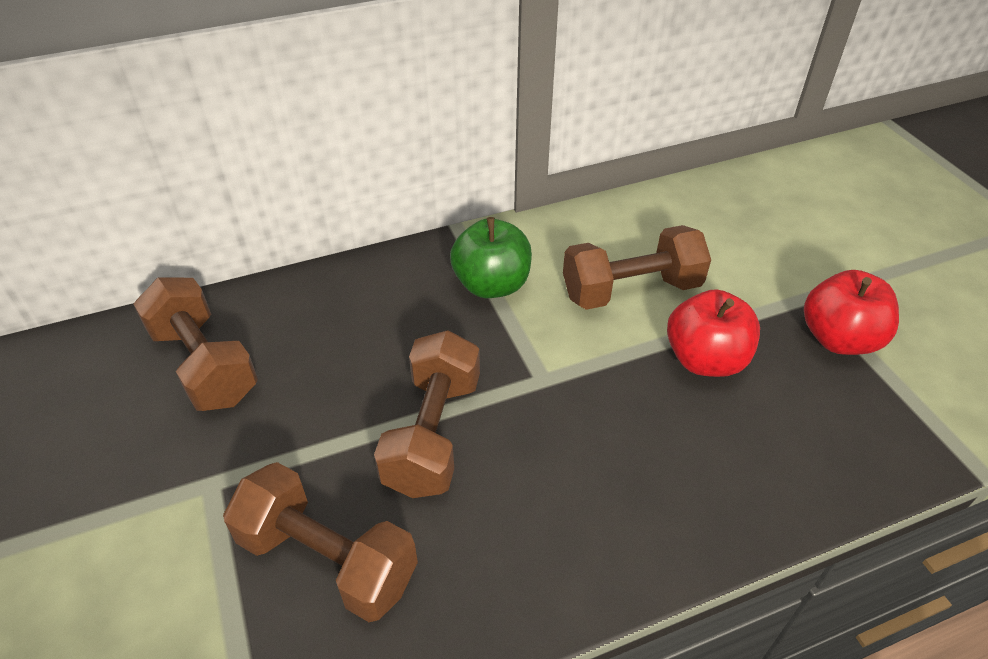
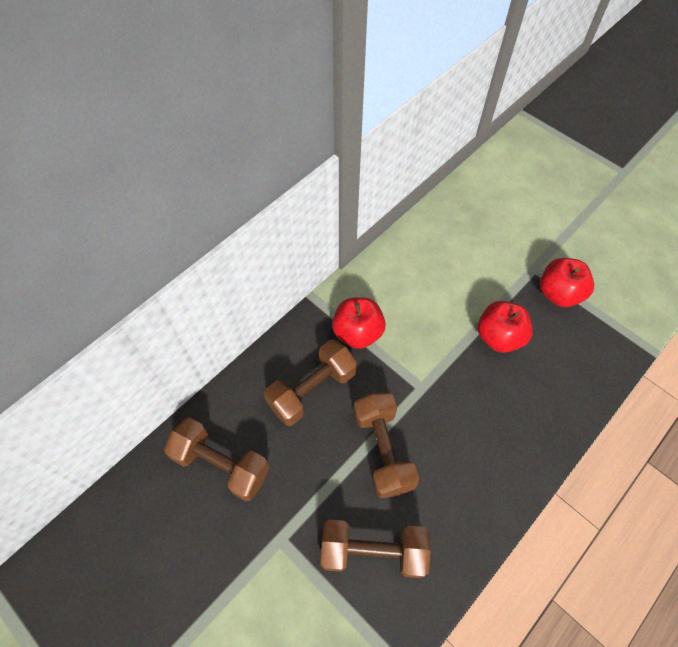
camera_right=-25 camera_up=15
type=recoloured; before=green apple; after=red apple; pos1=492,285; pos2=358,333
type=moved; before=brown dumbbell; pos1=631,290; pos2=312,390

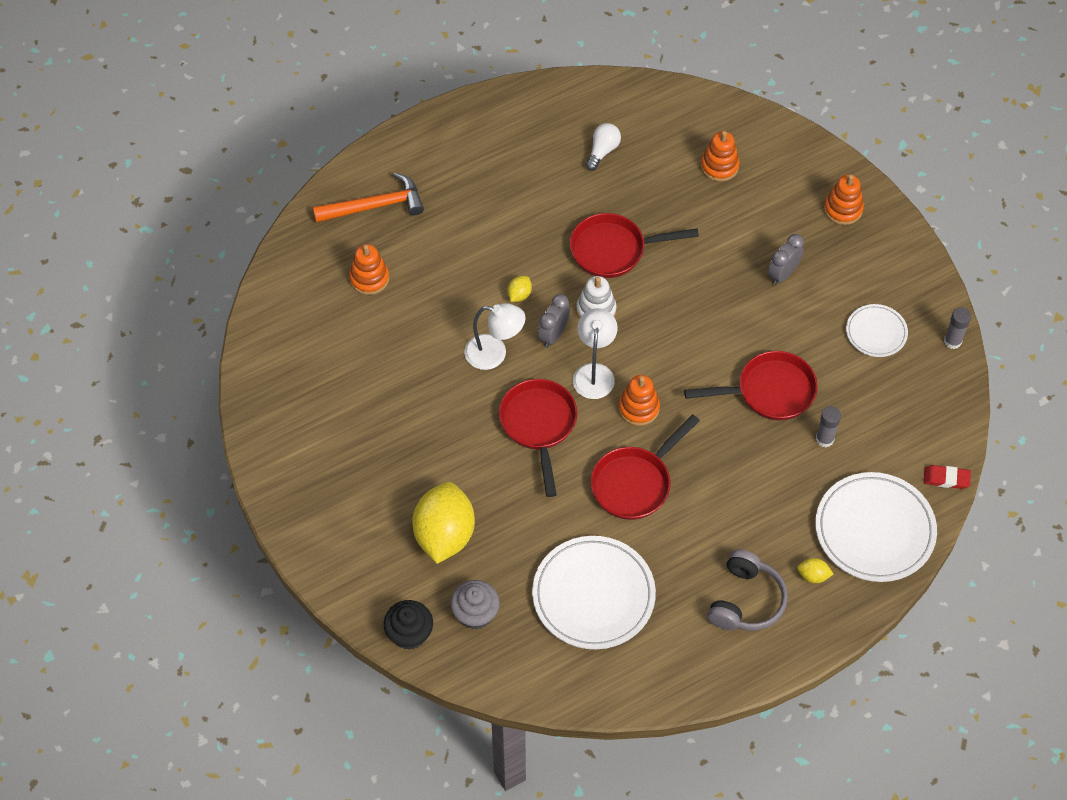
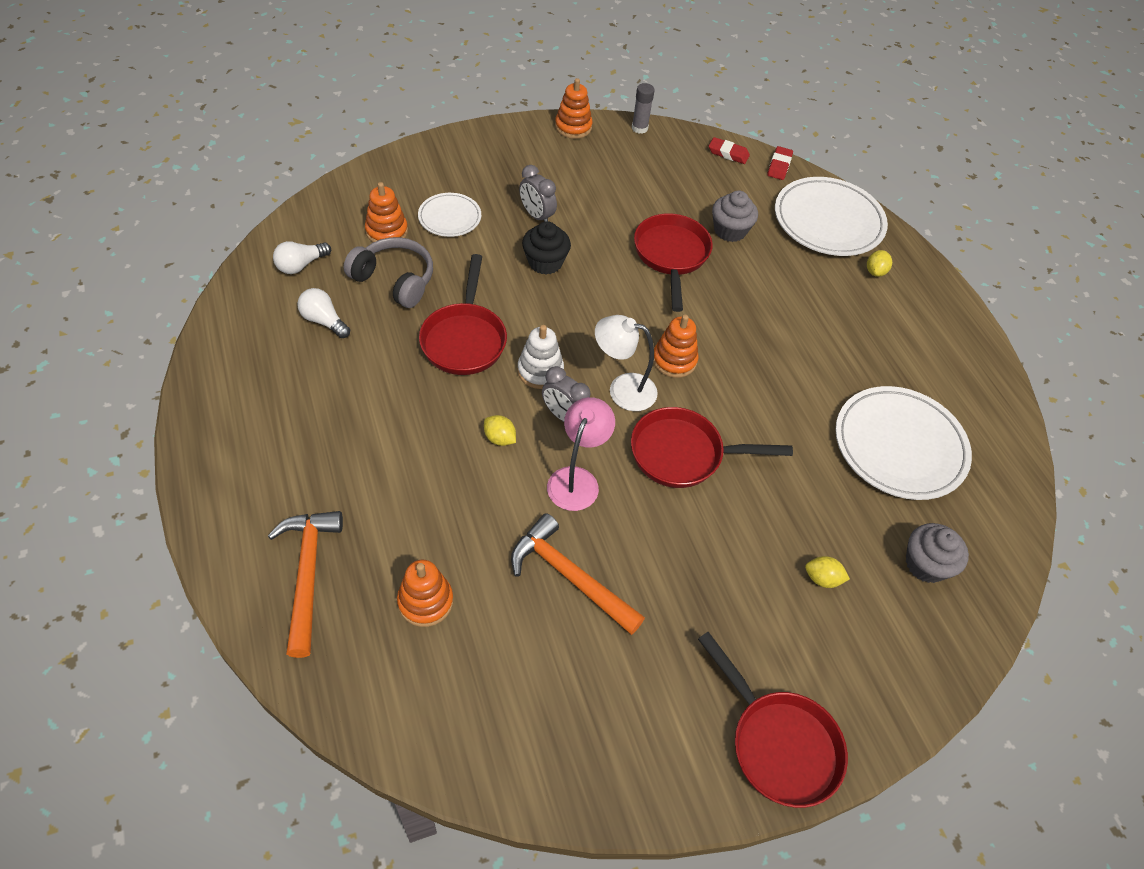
camera_right=-85 camera_up=-5
type=moved; before=orange stacking toy; pos1=843,209; pos2=573,127
type=recoloured; before=white lamp; after=pink lamp; pos1=494,354; pos2=577,479
type=moved; before=white plate; pos1=876,332; pos2=449,217
type=replaced; before=grey glue stick; after=grey cupcake; pos1=824,439; pos2=730,230
type=moved; before=red pan; pos1=635,483; pos2=778,743
type=resized; before=yellow lemon; pos1=444,535; pos2=822,579; scale=0.4
type=moved; before=grey headphones; pos1=746,601; pos2=394,280
type=moved; before=black cupcake; pos1=409,633; pos2=545,262
type=added; after=red eraser; pos2=728,153
type=added; after=white light bulb; pos2=301,265
type=added; after=orange hammer; pos2=570,577

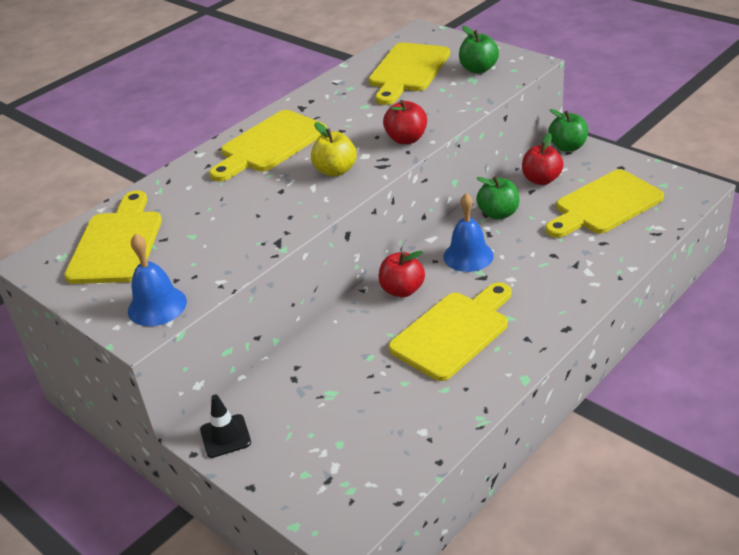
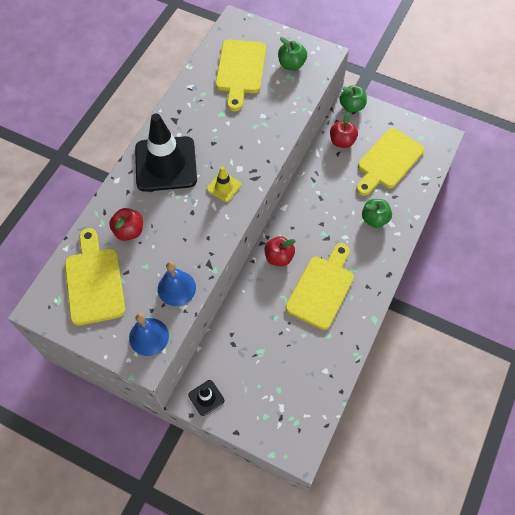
camera_right=-20 camera_up=25
type=moved; before=red apple; pos1=406,139; pos2=129,231
type=replaced; before=yellow cutting board; after=black traffic cone; pos1=269,144; pos2=166,164
type=replaced; before=yellow apple; after=yellow traffic cone; pos1=335,170; pos2=224,187
type=moved; before=green apple; pos1=498,213; pos2=374,219
type=moved; before=blue bell; pos1=468,256; pos2=176,288

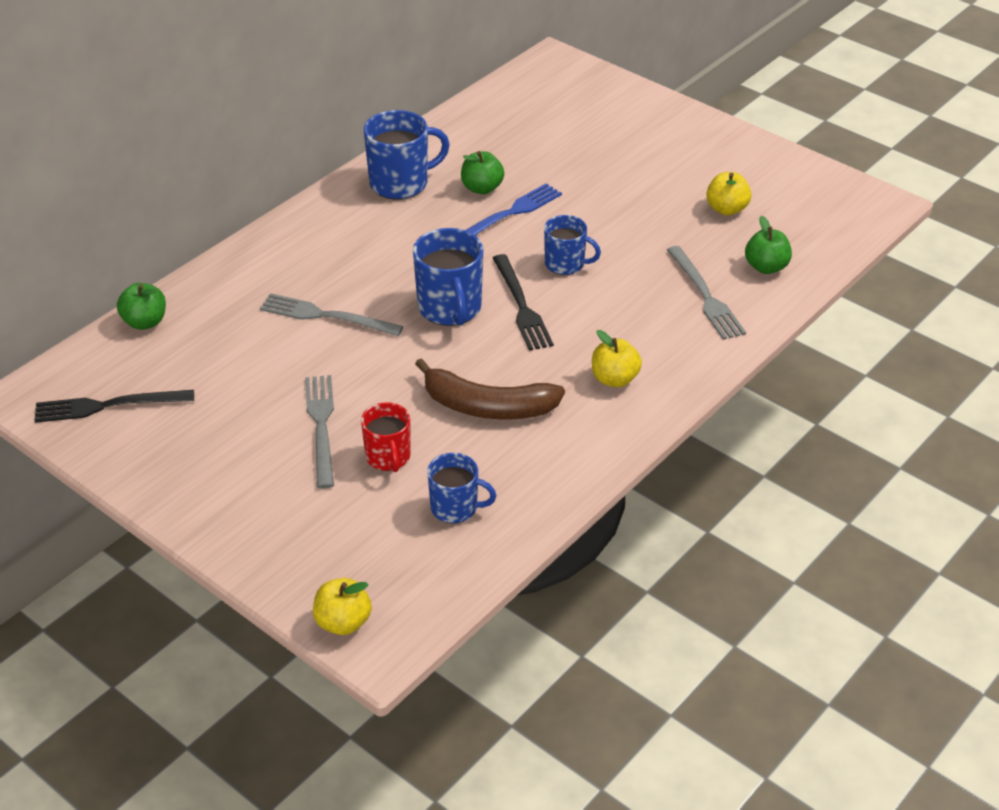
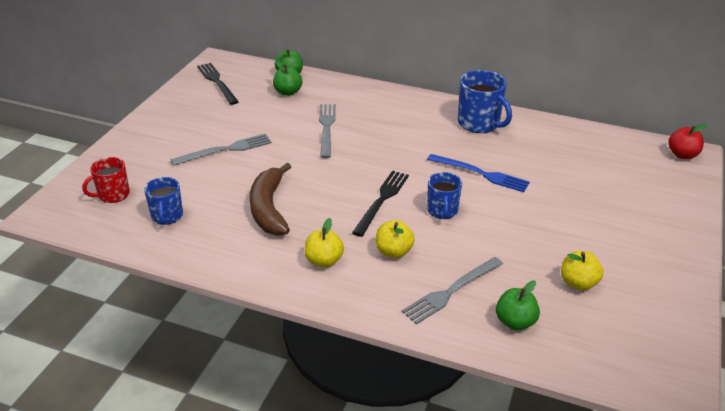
camera_right=70 camera_up=-5
type=moved; before=green apple; pos1=482,188; pos2=288,92
type=removed; before=blue mug; pos1=450,308
type=turned; before=black fork; pos1=521,306; pos2=382,200; turn=150
type=moved; before=red mug; pos1=388,457; pos2=113,195
type=moved; before=yellow apple; pos1=343,622; pos2=393,251
type=added; after=red apple; pos2=682,155

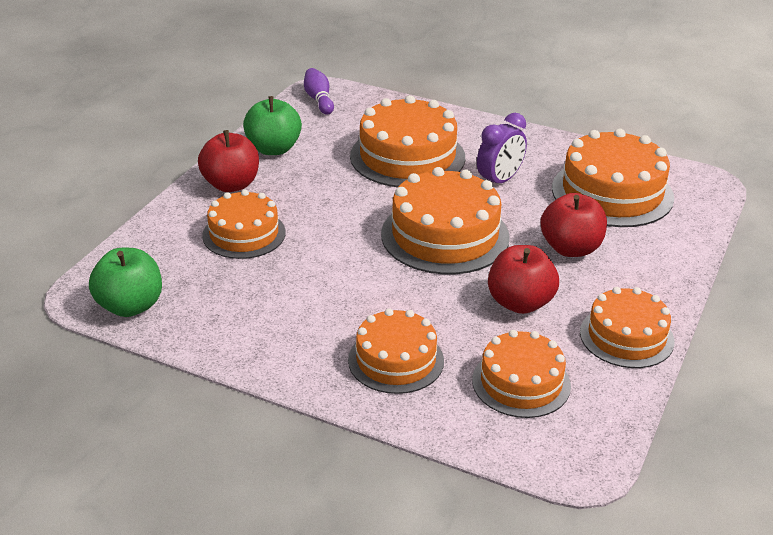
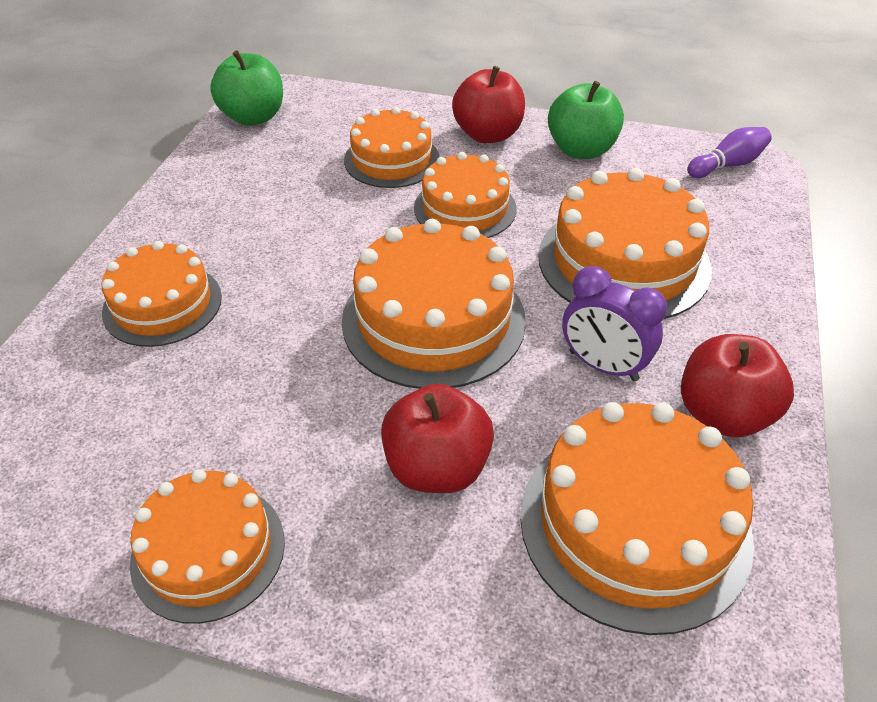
camera_right=80 camera_up=10
type=moved; before=red apple; pos1=520,303; pos2=723,414
type=moved; before=orange cake; pos1=521,383; pos2=465,208

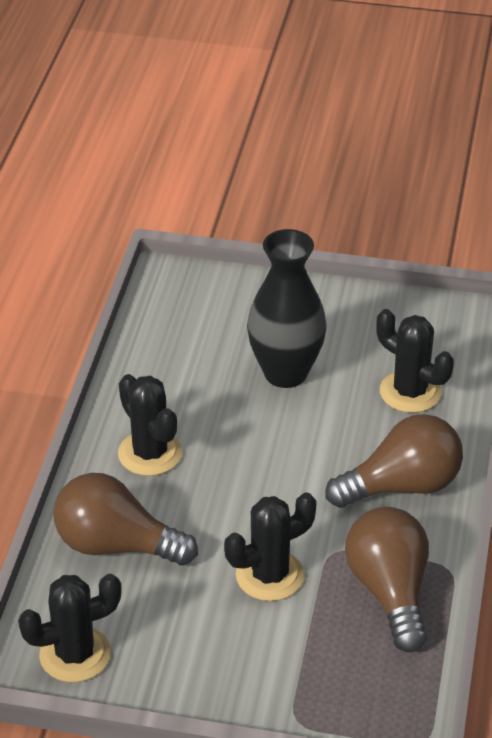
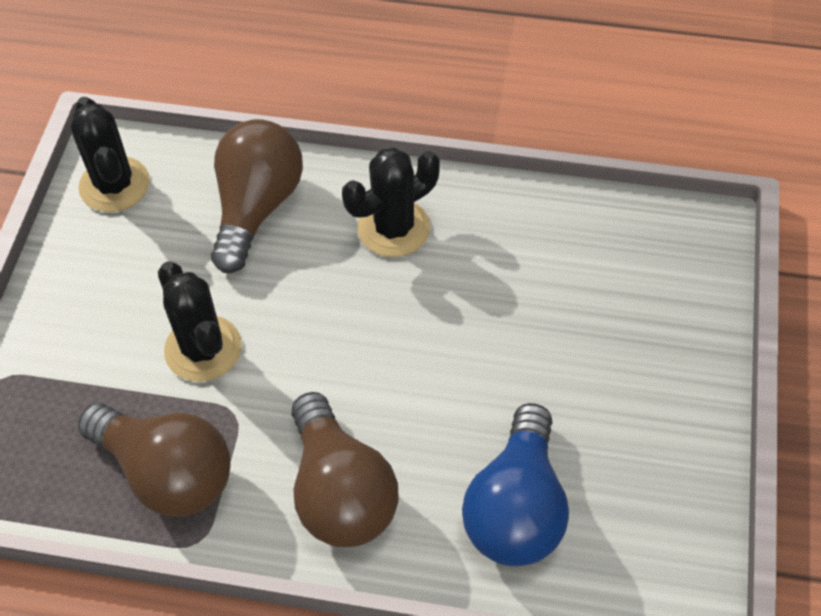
camera_right=90 camera_up=15
type=removed; before=black vase; pos1=285,373
type=replaced; before=black cactus; after=blue light bulb; pos1=410,392; pos2=516,508
type=turned; before=brown light bulb; pos1=389,592; pos2=167,473; turn=45

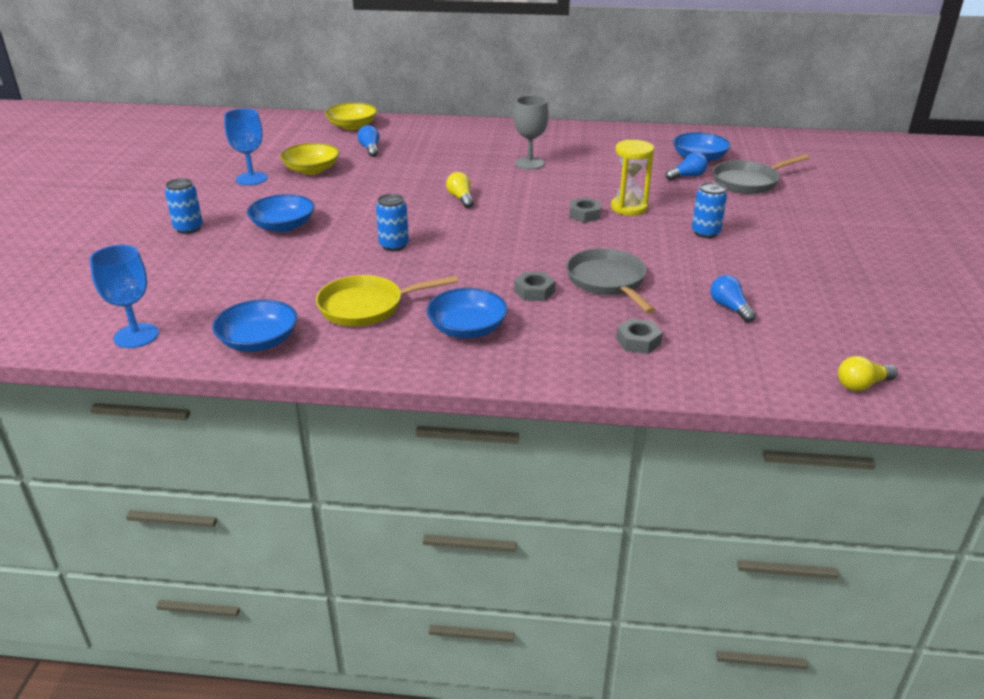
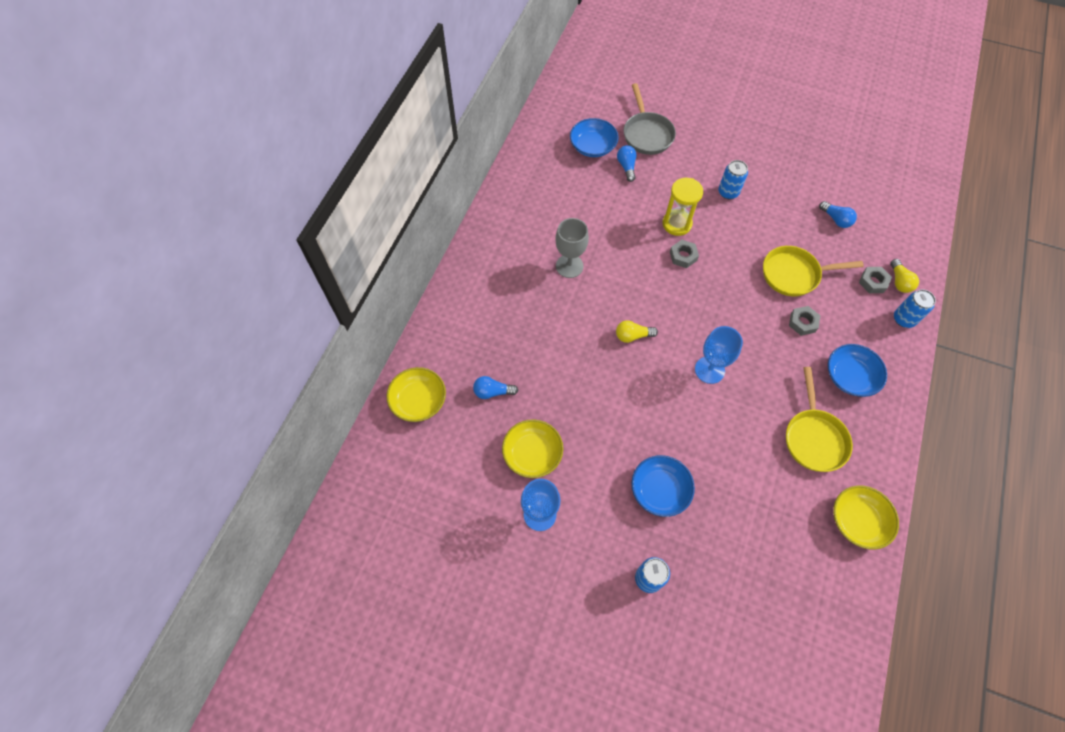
camera_right=-75 camera_up=30
type=moved; before=blue can; pos1=394,245; pos2=903,319
type=moved; before=blue goblet; pos1=136,336; pos2=709,370
type=recoloured; before=grey pan; after=yellow pan; pos1=608,282; pos2=794,274
type=turned; before=blue light bulb; pos1=729,308; pos2=836,219; turn=-120
type=recoloured; before=blue bowl; after=yellow bowl; pos1=258,341; pos2=858,521
type=moved; before=yellow light bulb; pos1=861,385; pos2=899,281

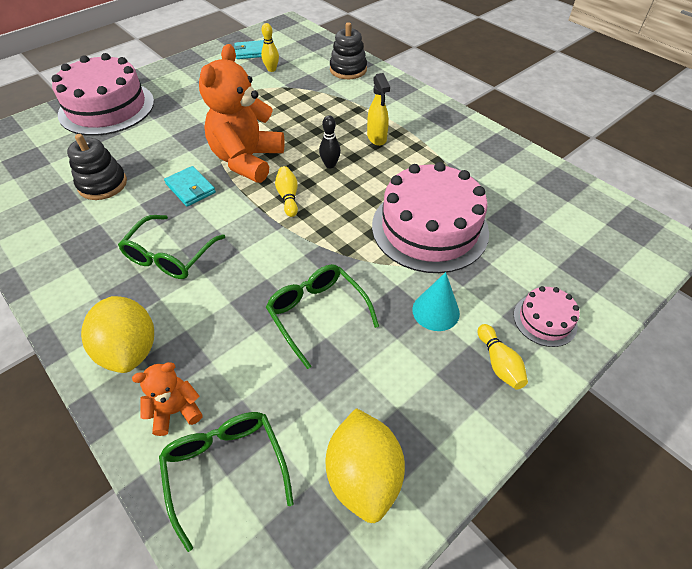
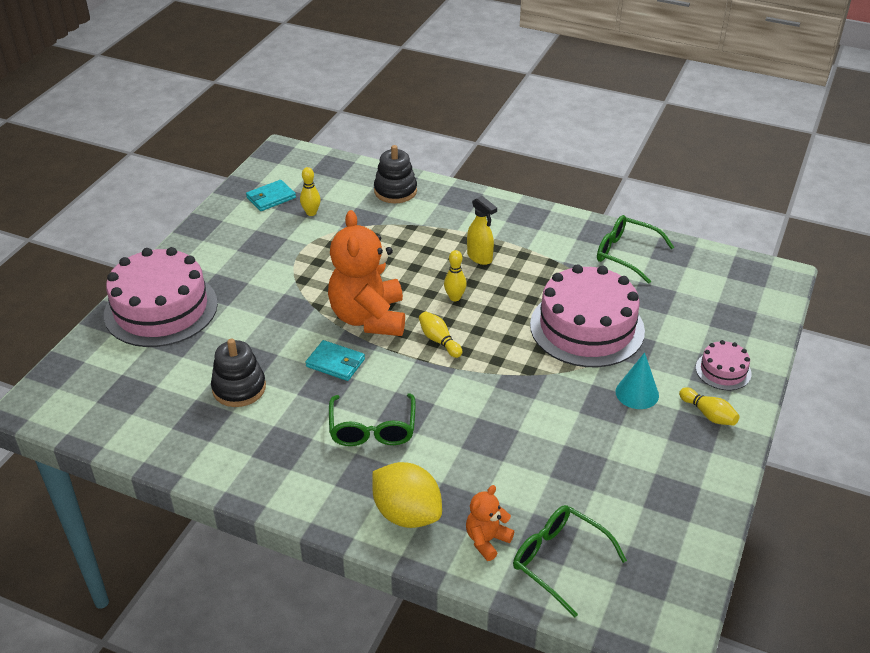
camera_right=-25 camera_up=-10
type=recoloured; before=black bowling pin; after=yellow bowling pin; pos1=330,165; pos2=455,297
type=moved; before=green glasses; pos1=317,313; pos2=625,254
type=removed; before=yellow lemon; pos1=363,475

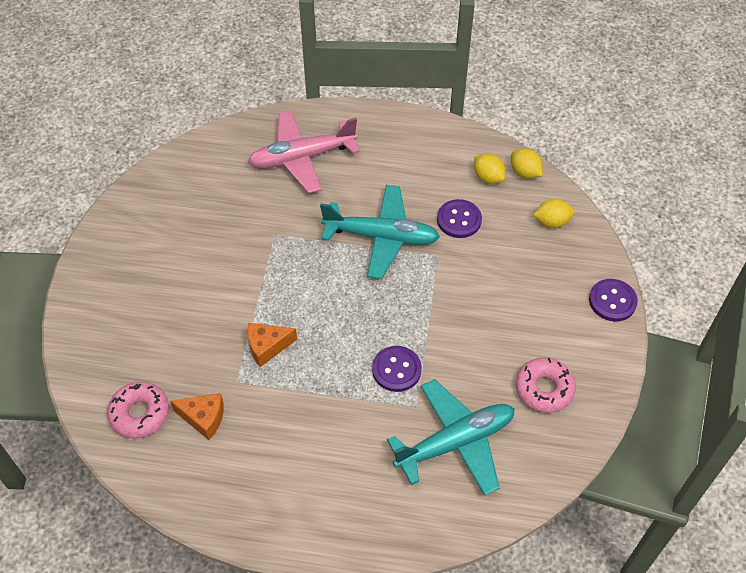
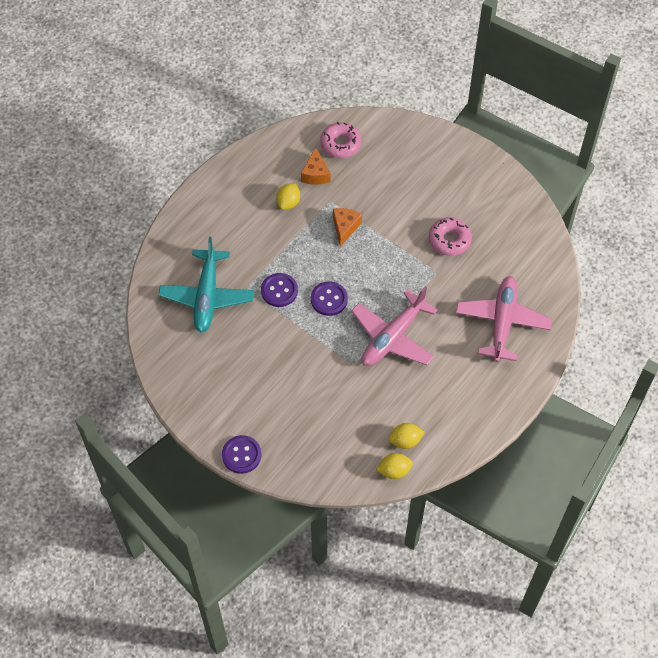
camera_right=120 camera_up=5
type=recoloured; before=turquoise plane; after=pink plane; pos1=381,237; pos2=393,337
type=moved; before=purple button; pos1=459,220; pos2=329,299
type=moved; before=yellow lemon; pos1=552,222; pos2=288,203
type=moved; before=pink donut; pos1=544,389; pos2=449,240
type=turned; before=orange cheese; pos1=203,418; pos2=315,174; turn=-45

